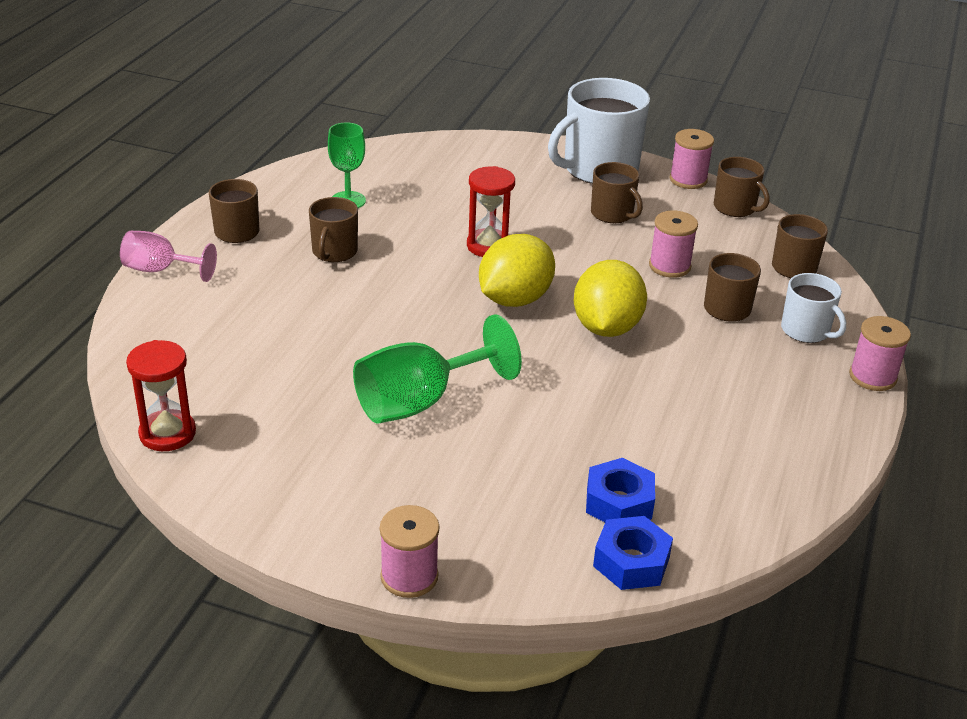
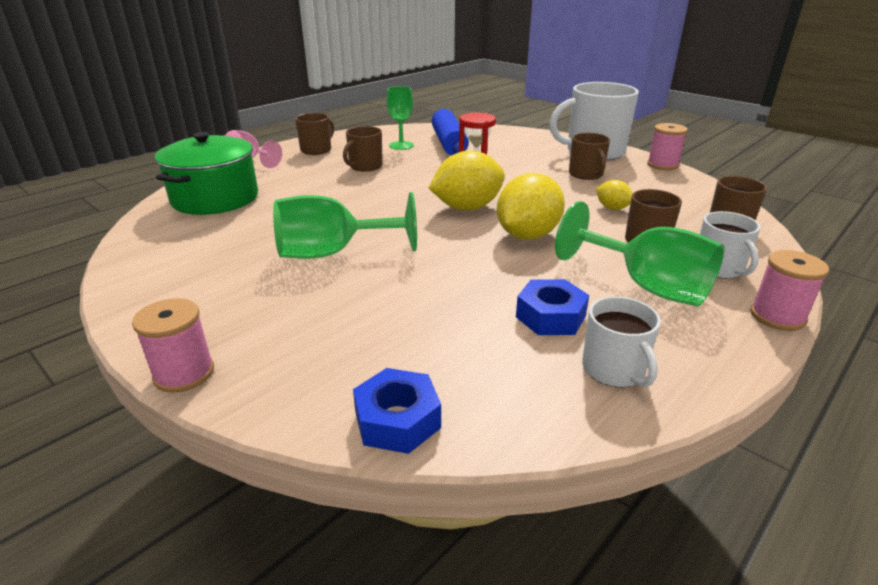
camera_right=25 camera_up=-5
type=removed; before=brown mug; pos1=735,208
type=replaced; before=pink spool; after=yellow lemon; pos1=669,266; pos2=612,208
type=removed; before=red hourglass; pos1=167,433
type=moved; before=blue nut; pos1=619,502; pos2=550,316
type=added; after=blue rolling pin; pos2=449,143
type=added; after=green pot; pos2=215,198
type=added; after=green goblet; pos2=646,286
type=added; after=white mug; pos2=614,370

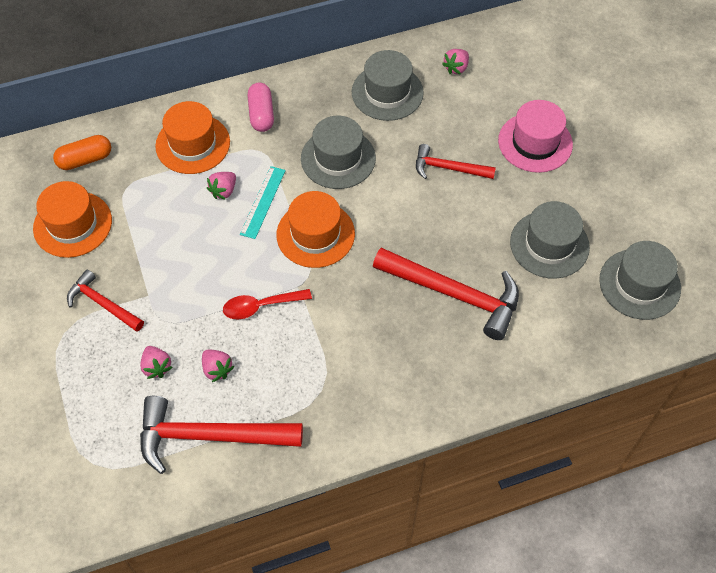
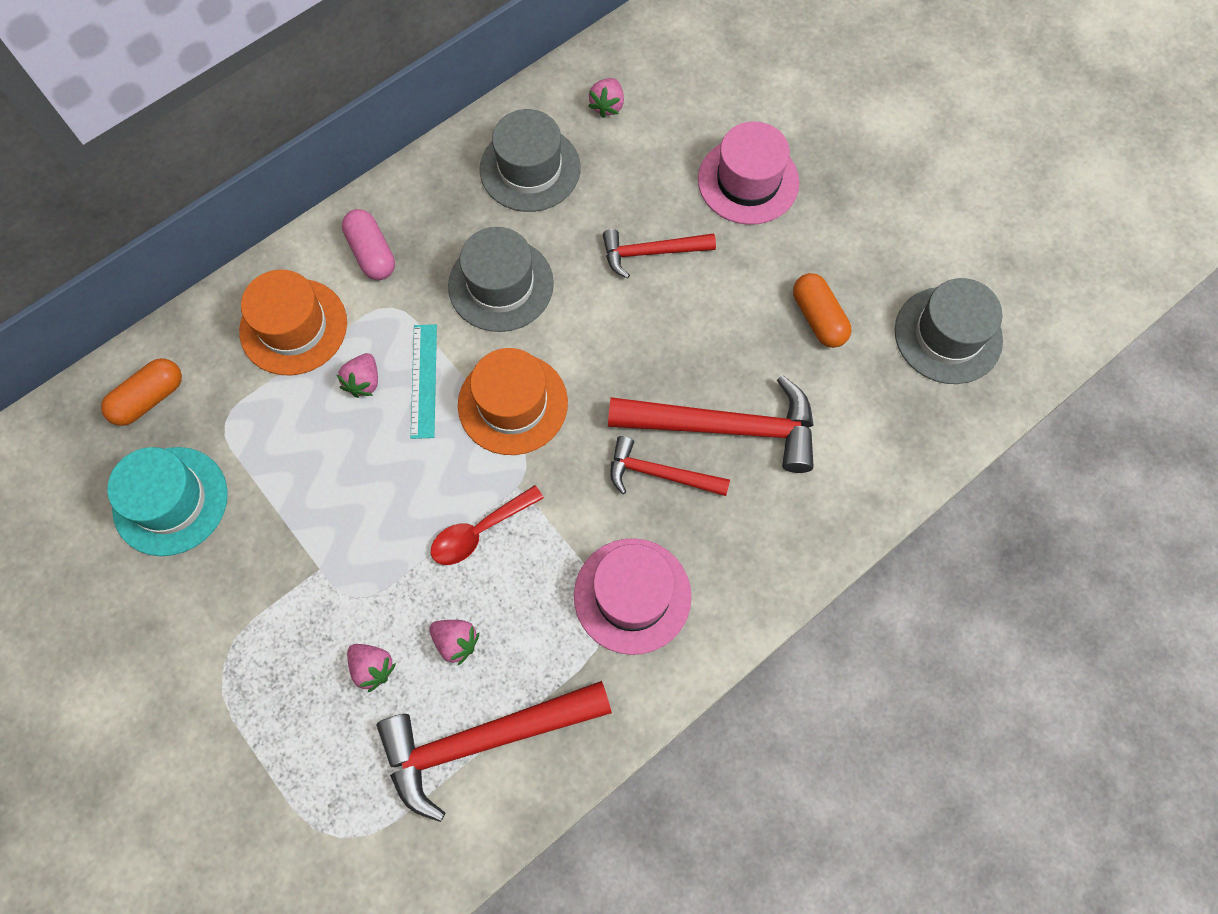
camera_right=-20 camera_up=10
type=recoloured; before=orange hat; after=turquoise hat; pos1=72,224; pos2=170,501
type=replaced; before=grey hat; after=orange capsule; pos1=549,244; pos2=818,318
type=moved; before=red hammer; pos1=103,304; pos2=660,474
type=added; after=pink hat; pos2=632,595

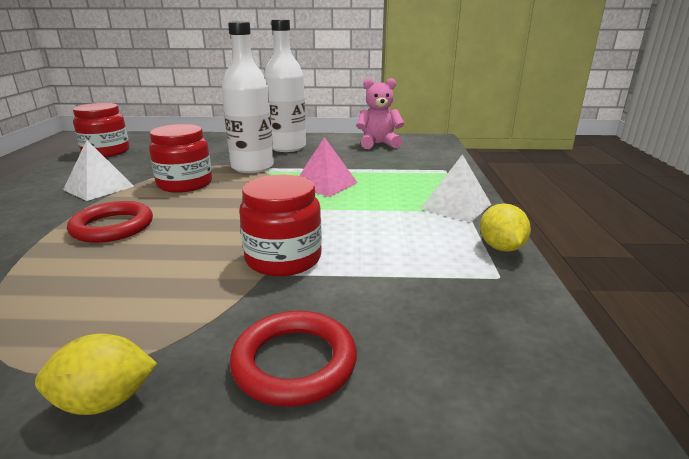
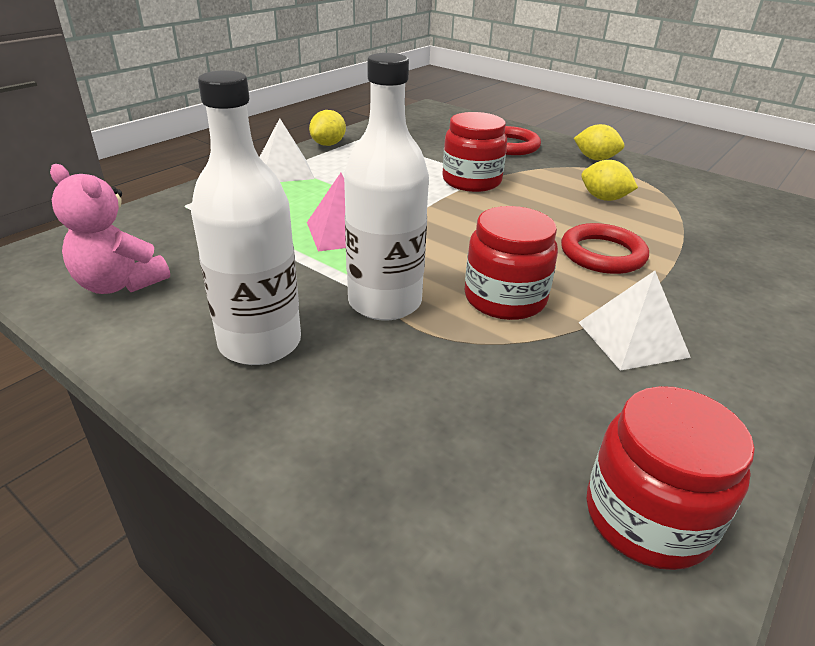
camera_right=-145 camera_up=10
type=added; after=yellow lemon; pos2=604,198

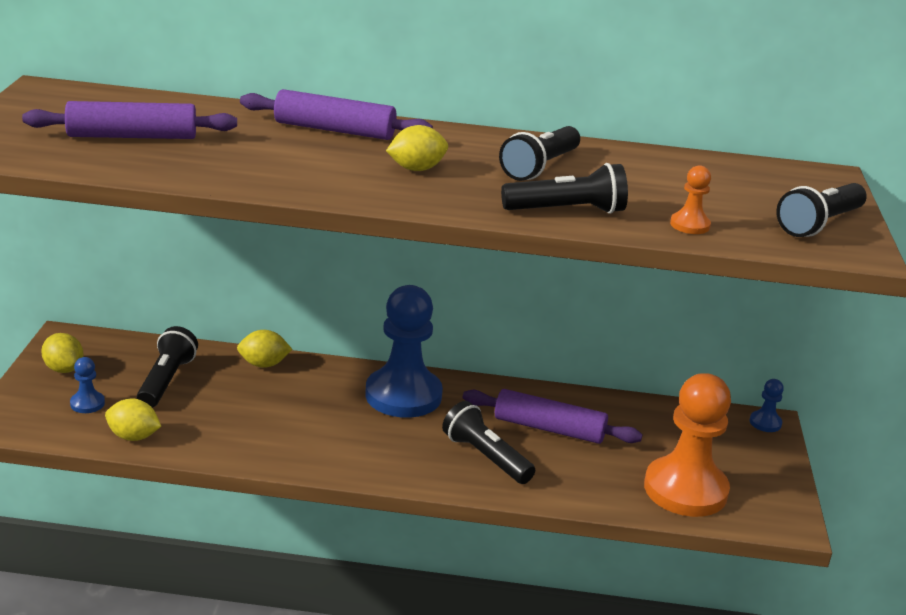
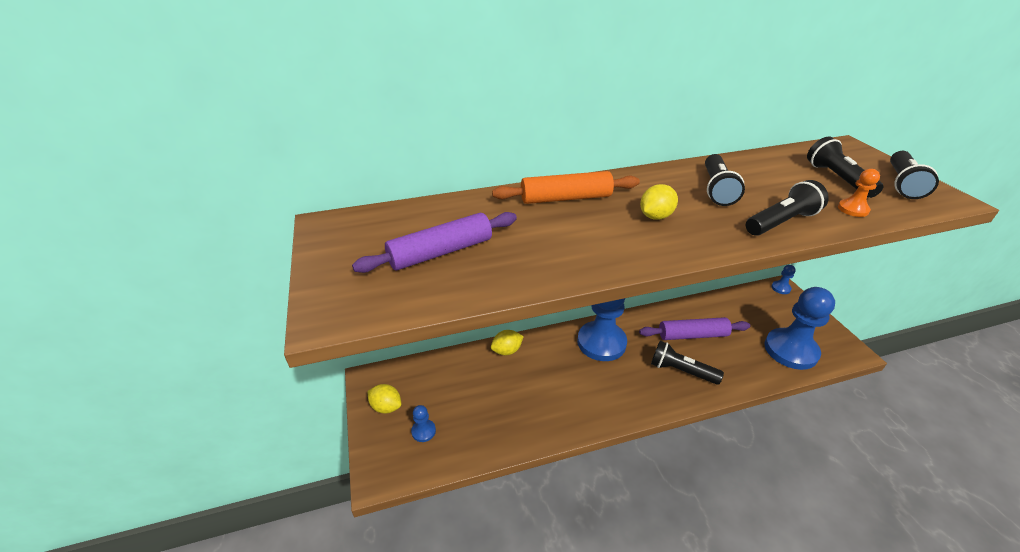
camera_right=-20 camera_up=10
type=recoloured; before=purple rolling pin; after=orange rolling pin; pos1=334,130; pos2=566,198
type=moved; before=black flashlight; pos1=166,381; pos2=837,179
type=recoloured; before=orange pawn; after=blue pawn; pos1=685,490; pos2=790,350
type=removed; before=yellow lemon; pos1=133,437

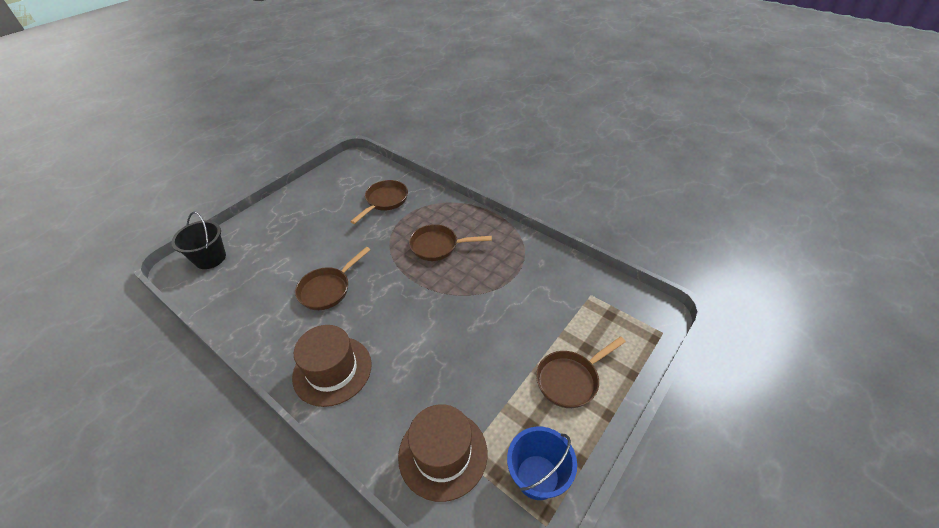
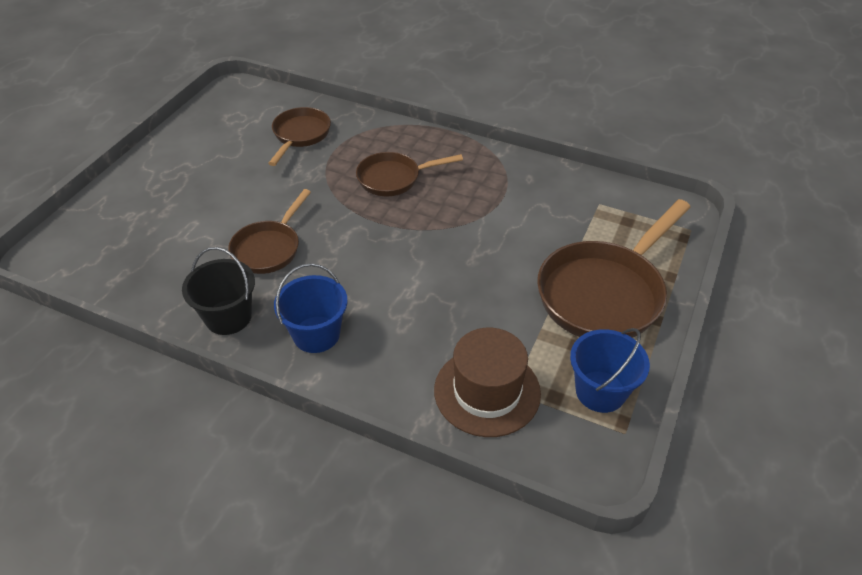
camera_right=-15 camera_up=0
type=moved; before=black bucket; pos1=210,258; pos2=228,317
type=replaced; before=brown hat; after=blue bucket; pos1=332,370; pos2=316,334
type=resized; before=brown pan; pos1=570,379; pos2=605,293; scale=1.72

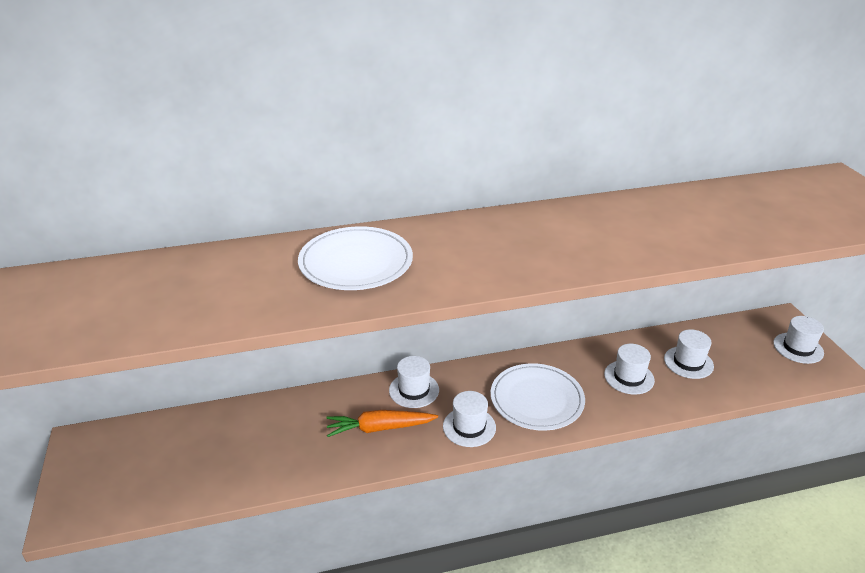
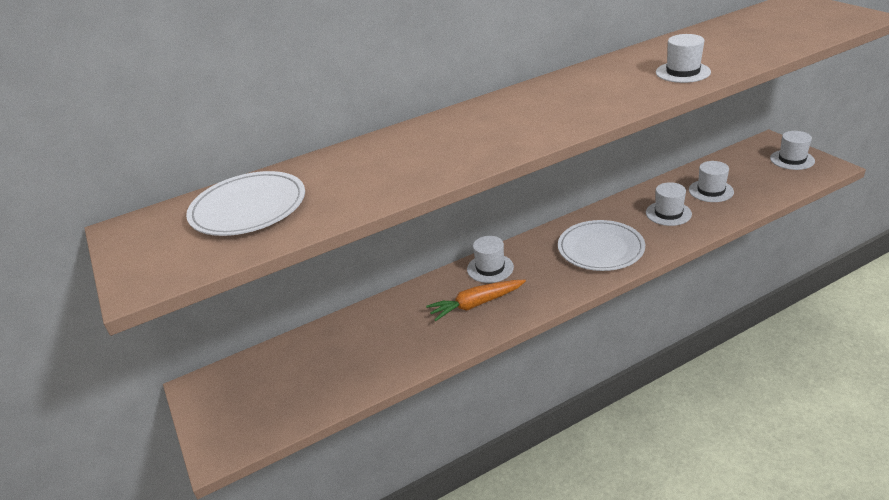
camera_right=-10 camera_up=0
type=moved; before=white plate; pos1=356,262; pos2=248,208
type=moved; before=white hat; pos1=469,427; pos2=683,72

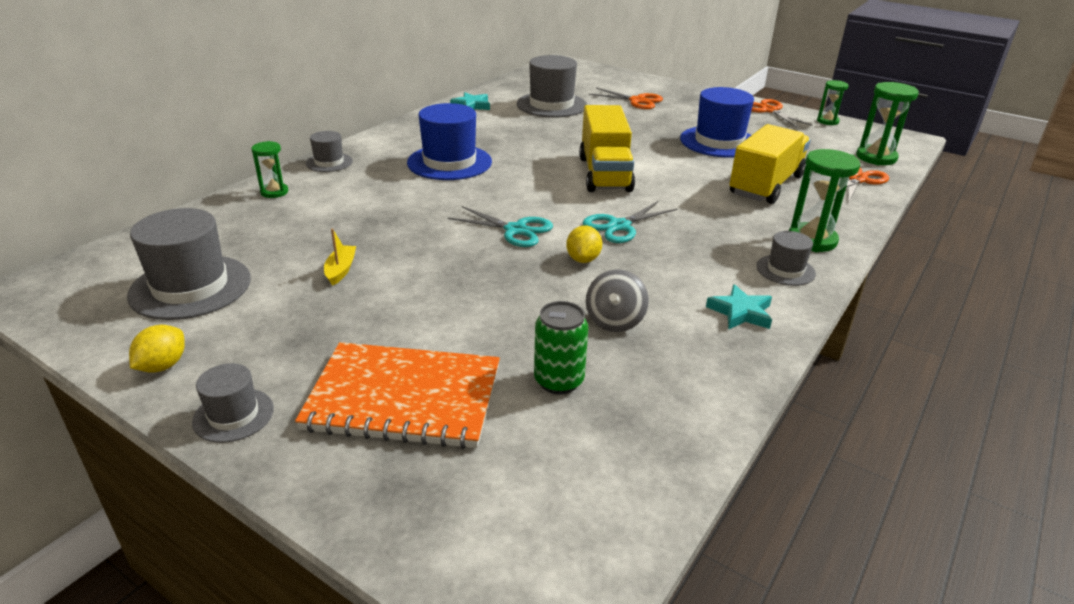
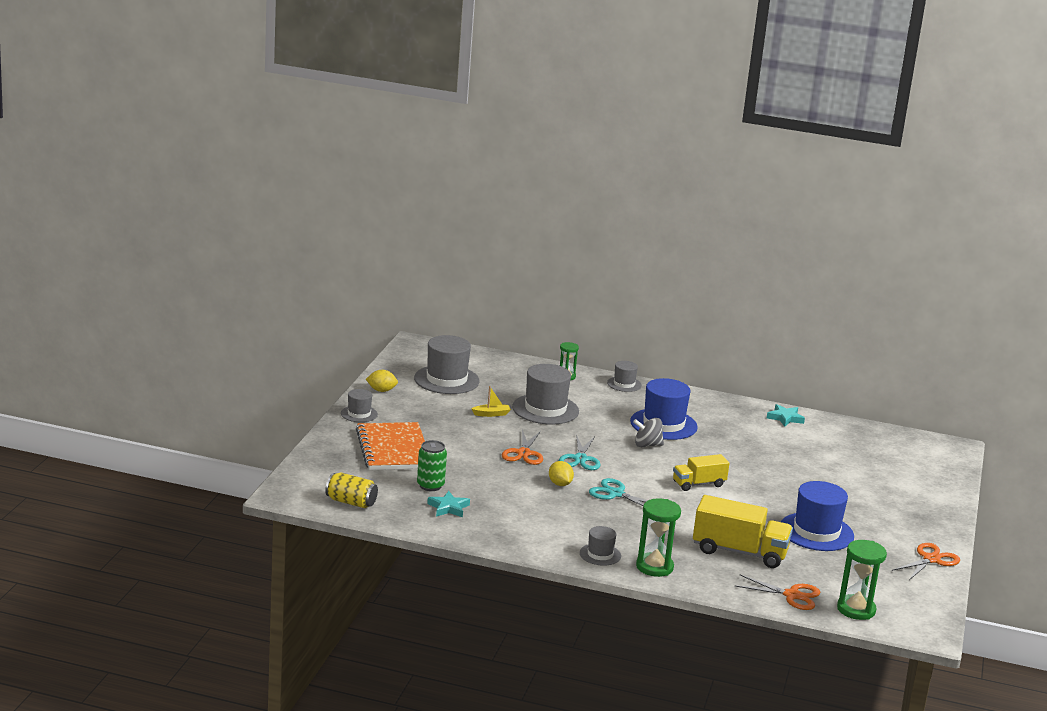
camera_right=70 camera_up=-10
type=moved; before=grey hat; pos1=551,105; pos2=545,409
type=removed; before=green hourglass; pos1=827,121
type=moved; before=orange scissors; pos1=637,101; pos2=523,453
type=resized; before=yellow truck; pos1=604,174; pos2=698,484; scale=0.6
type=turned; before=yellow lemon; pos1=583,259; pos2=560,484; turn=75
type=moved; before=grey spinning top; pos1=614,321; pos2=647,445
type=moved; before=turquoise star; pos1=740,312; pos2=448,508
type=added; after=yellow can; pos2=351,502

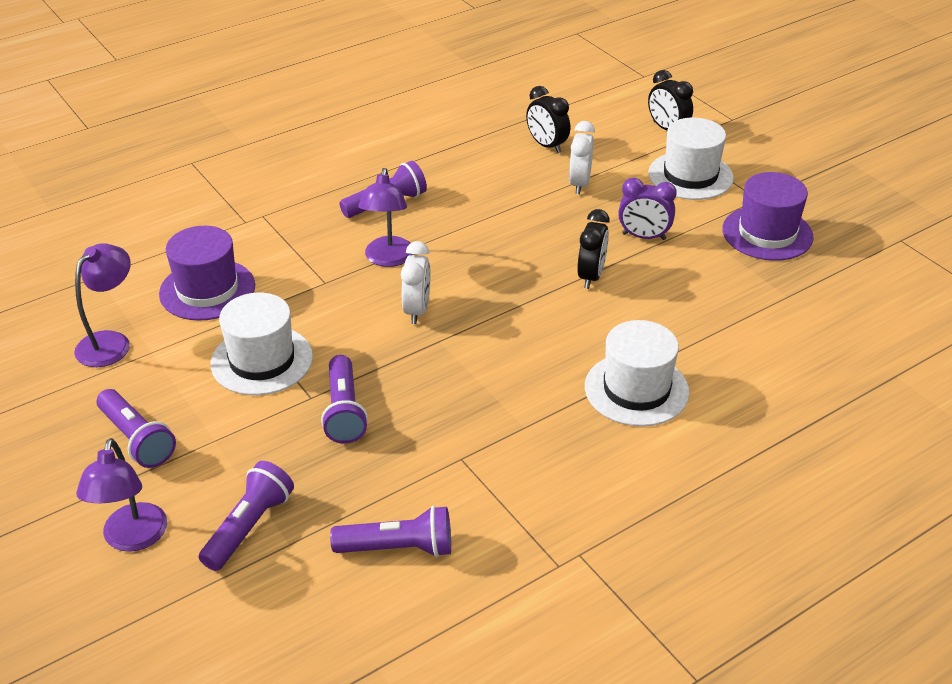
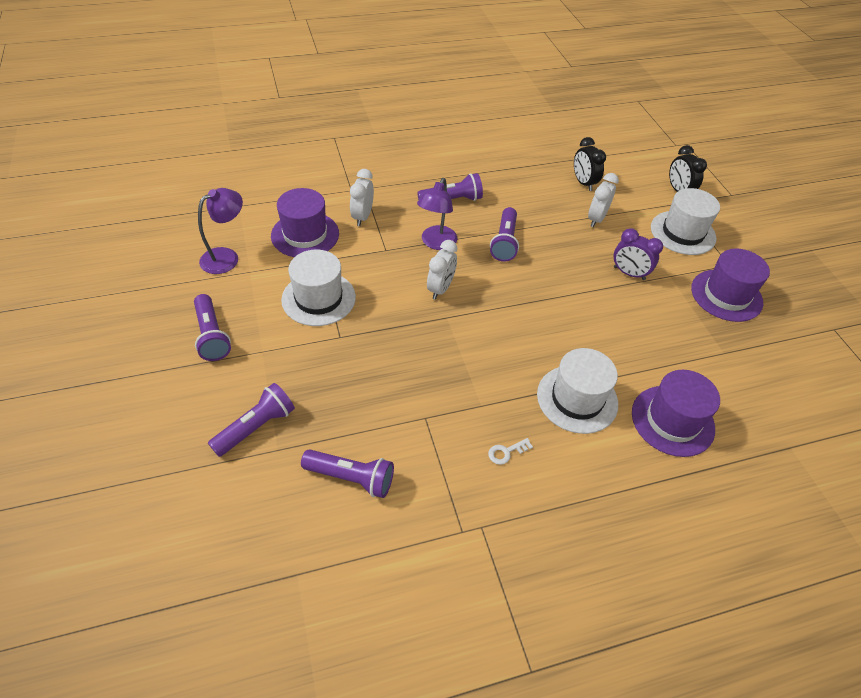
camera_right=15 camera_up=10
type=removed; before=black clock; pos1=591,276
type=moved; before=purple flashlight; pos1=344,411; pos2=504,242
type=removed; before=purple lamp; pos1=132,539
type=added; after=white clock; pos2=362,217
type=added; after=purple hat; pos2=672,420
type=added; after=white key; pos2=506,452

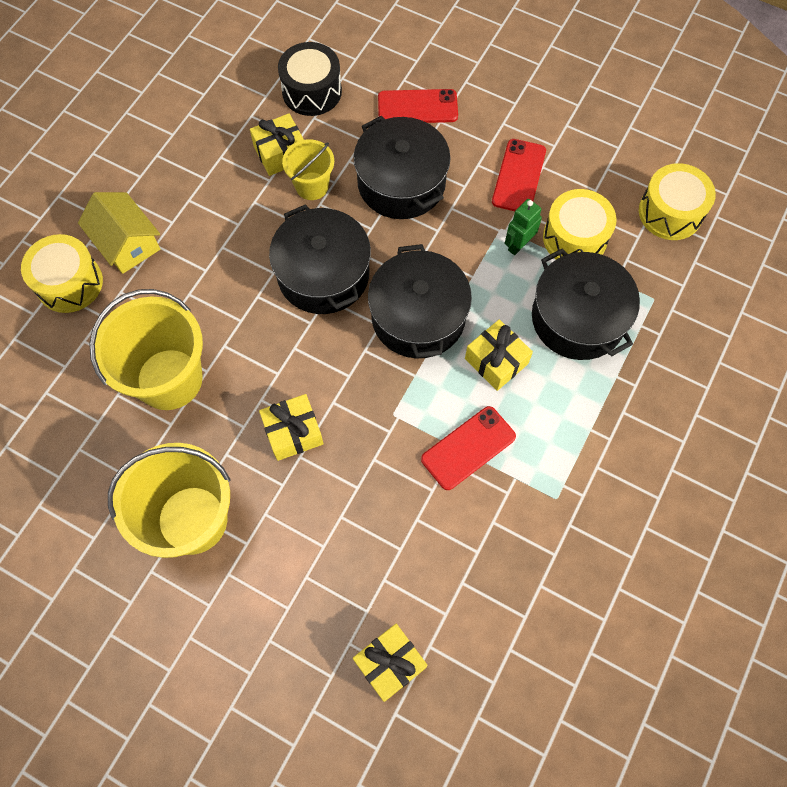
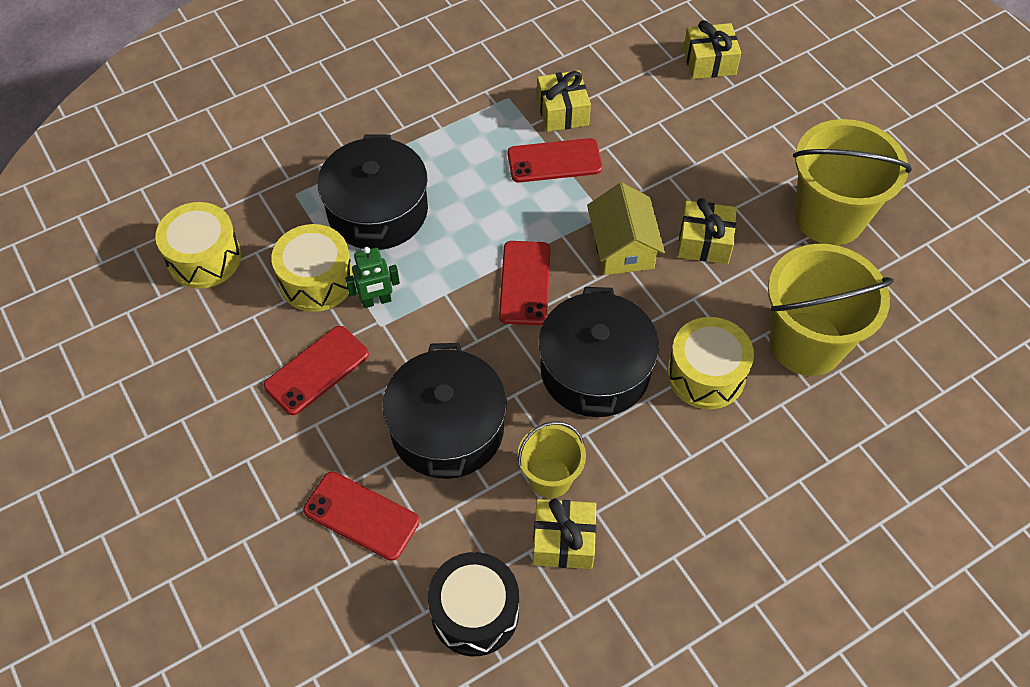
camera_right=-150 camera_up=-10
type=moved; before=yellow house; pos1=127,243; pos2=623,247
type=moved; before=yellow drum; pos1=69,283; pos2=706,374
type=replaced; before=black pot; after=red phone; pos1=418,317; pos2=525,283
type=moved; before=yellow gift; pos1=496,361; pos2=562,111

